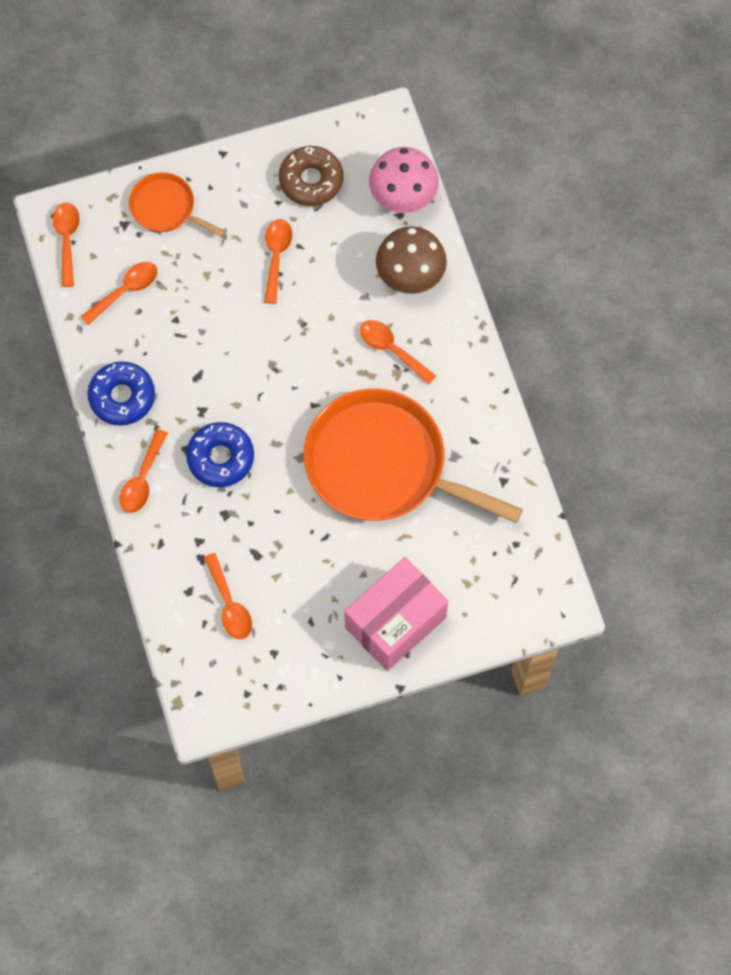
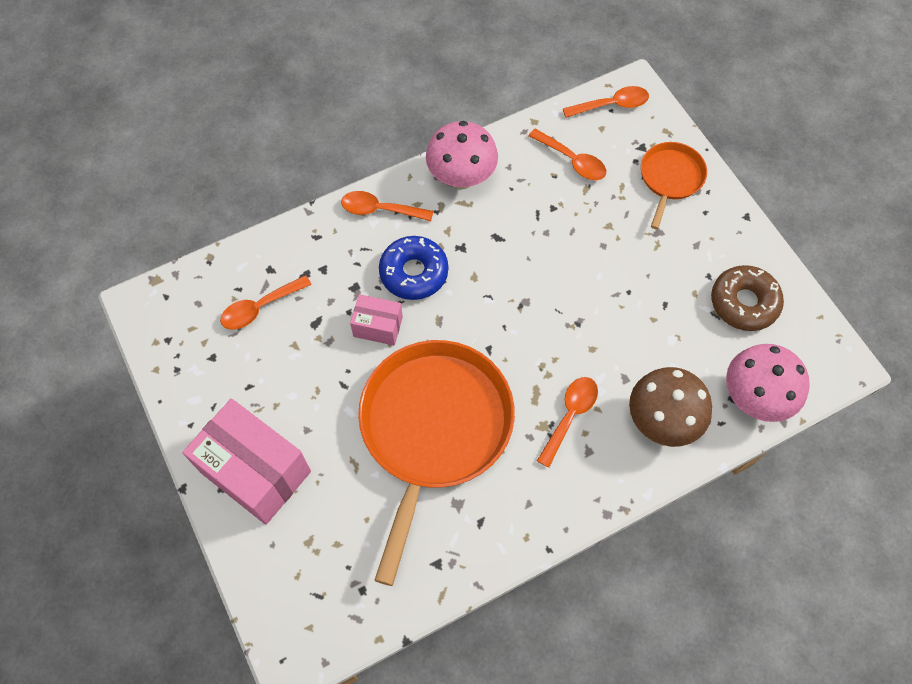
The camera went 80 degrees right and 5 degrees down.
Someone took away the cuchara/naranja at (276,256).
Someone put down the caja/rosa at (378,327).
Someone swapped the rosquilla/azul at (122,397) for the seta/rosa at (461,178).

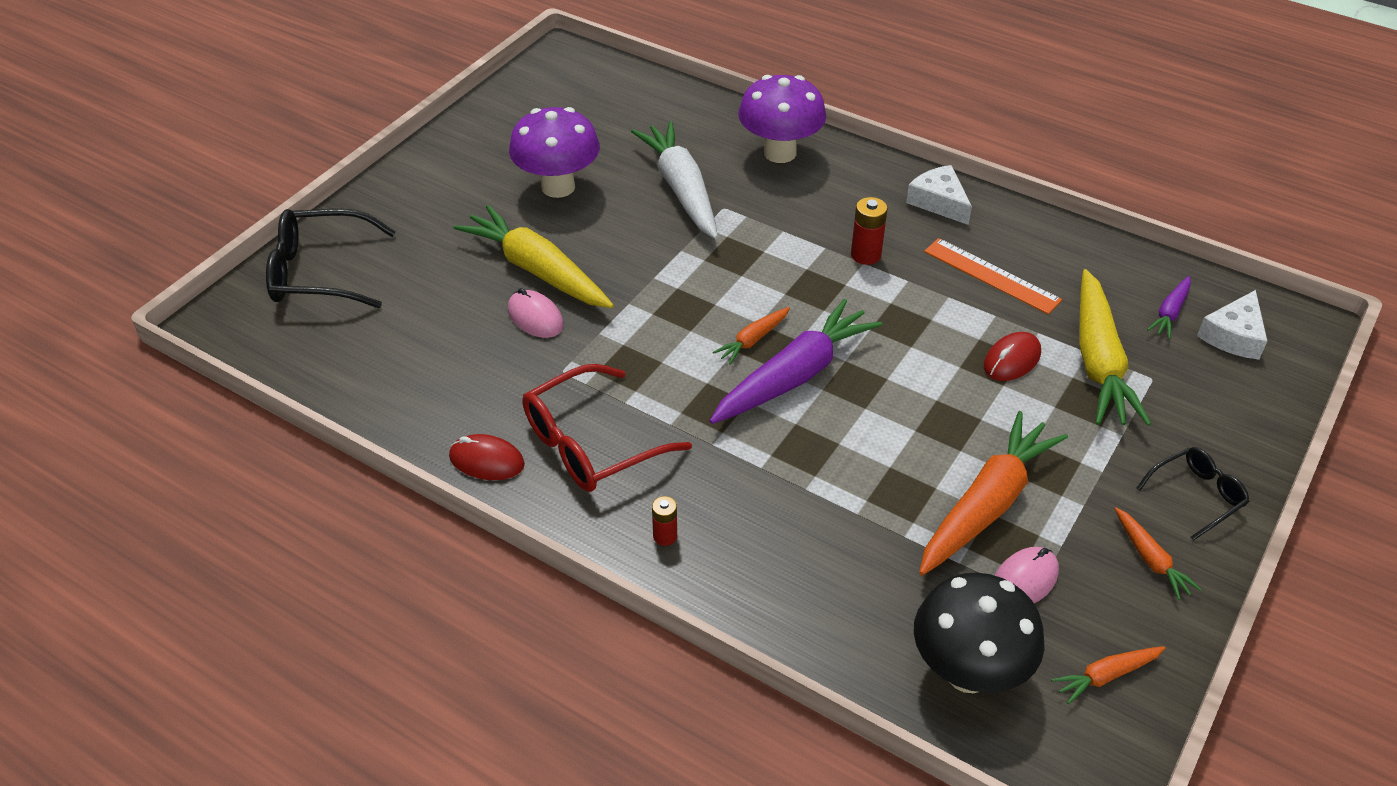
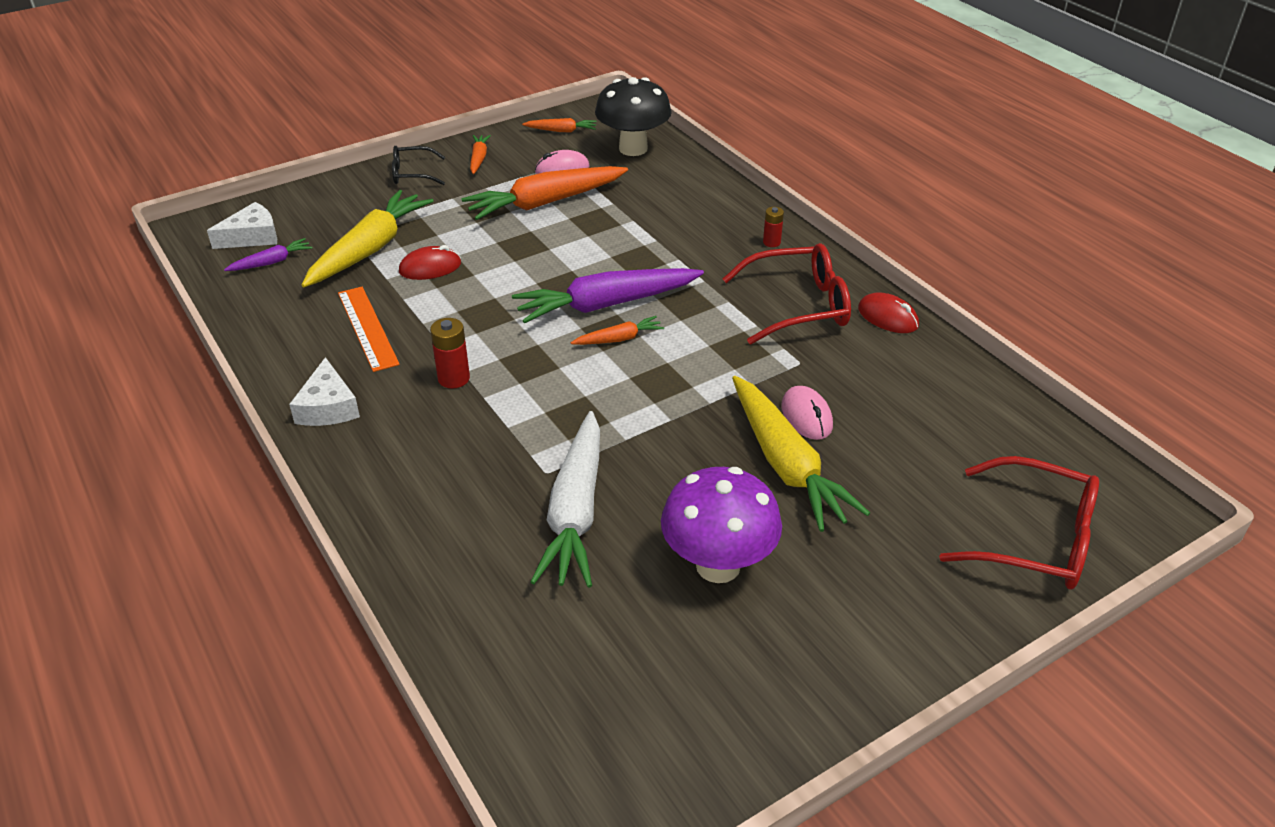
The camera went 155 degrees left and 5 degrees down.
Someone took away the seta/morado at (780,153).
Someone repainted the gafas/negro at (320,272), which became the gafas/rojo at (1035,539).

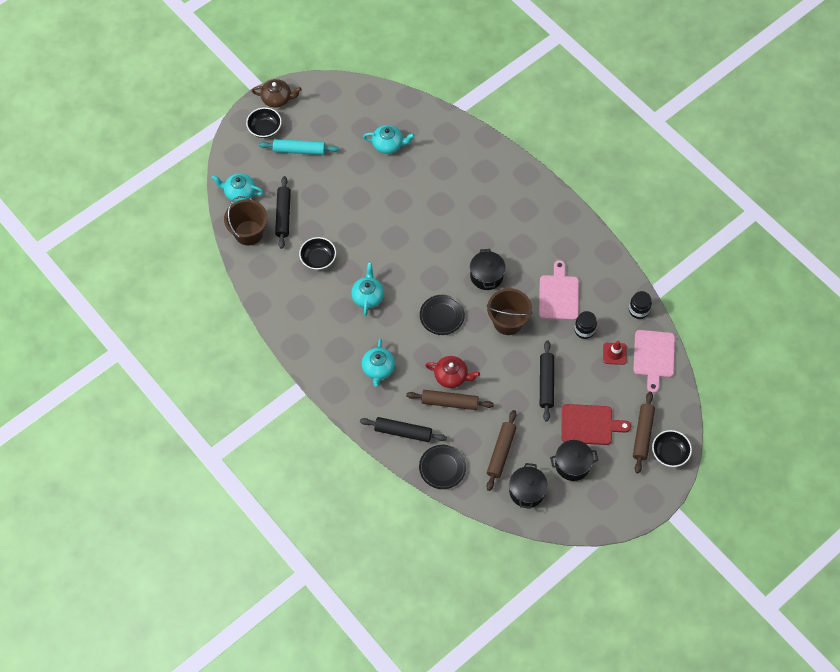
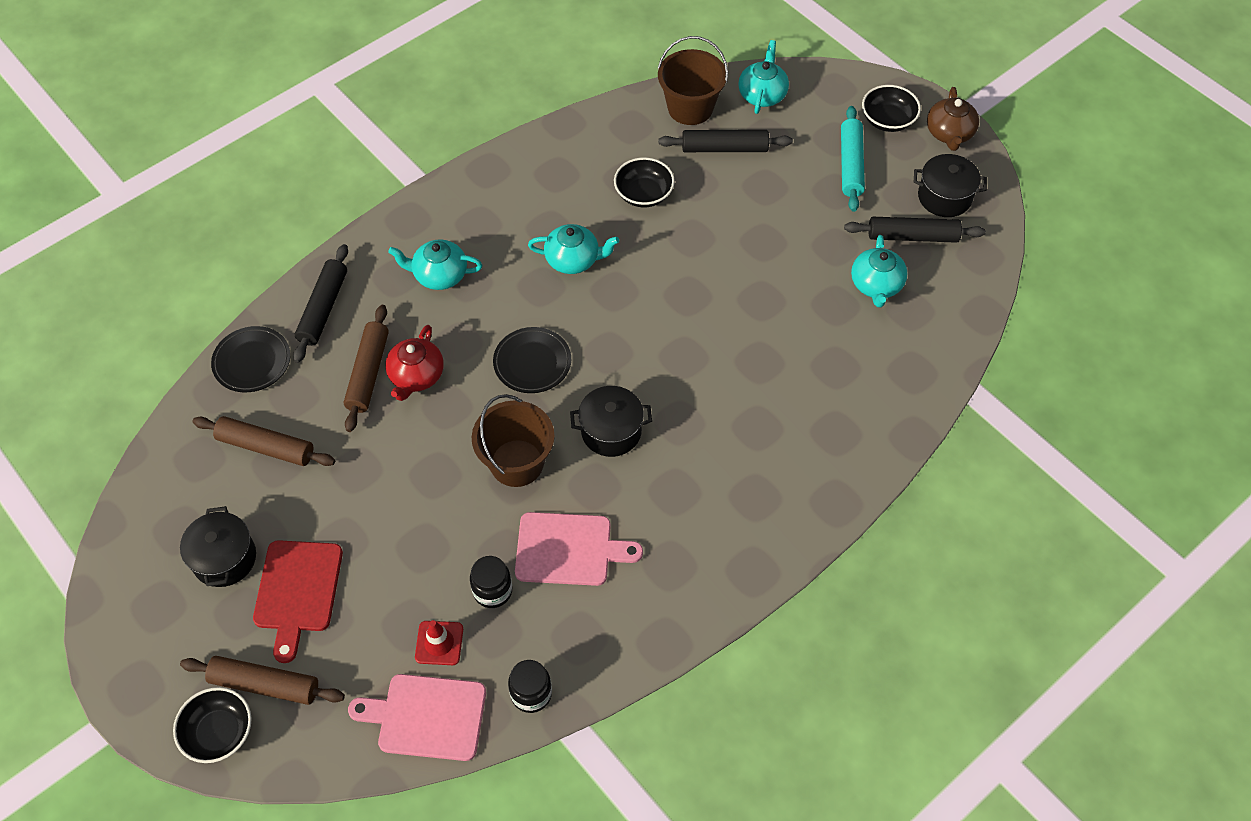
The camera went 90 degrees right and 5 degrees down.
Someone carried the olla/negro from (527,491) to (944,197).
Someone carried the rodillo/negro from (546,383) to (912,236).

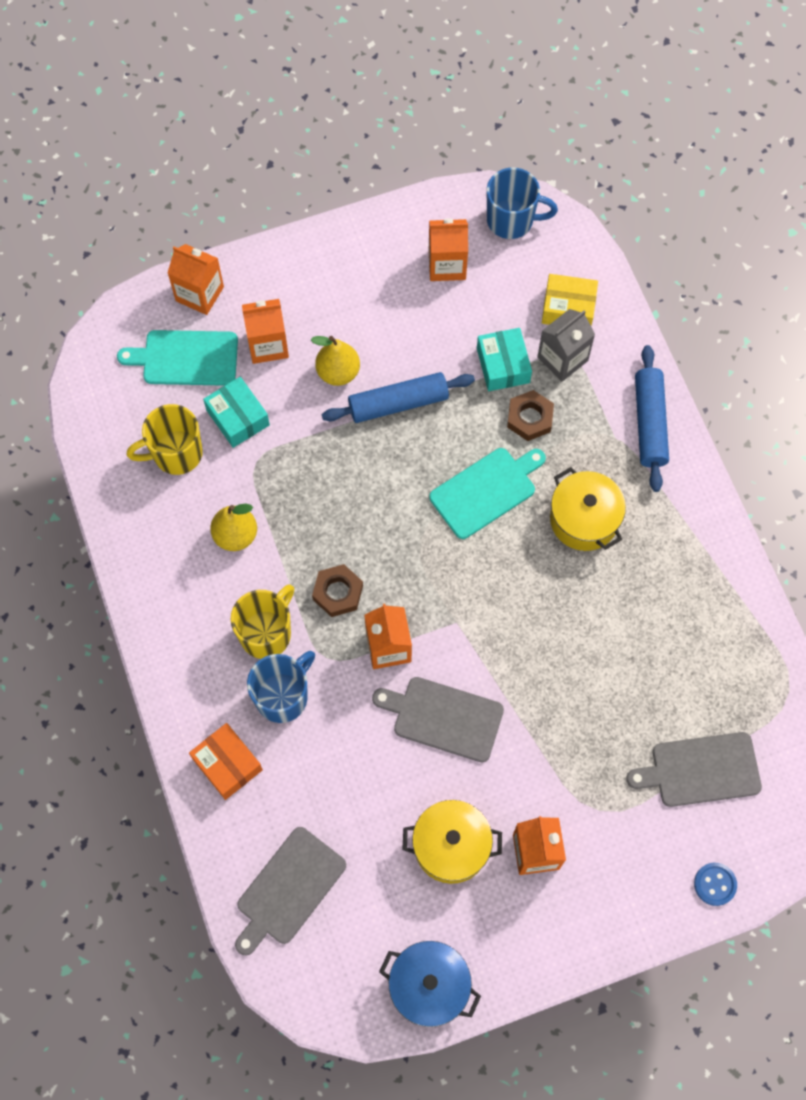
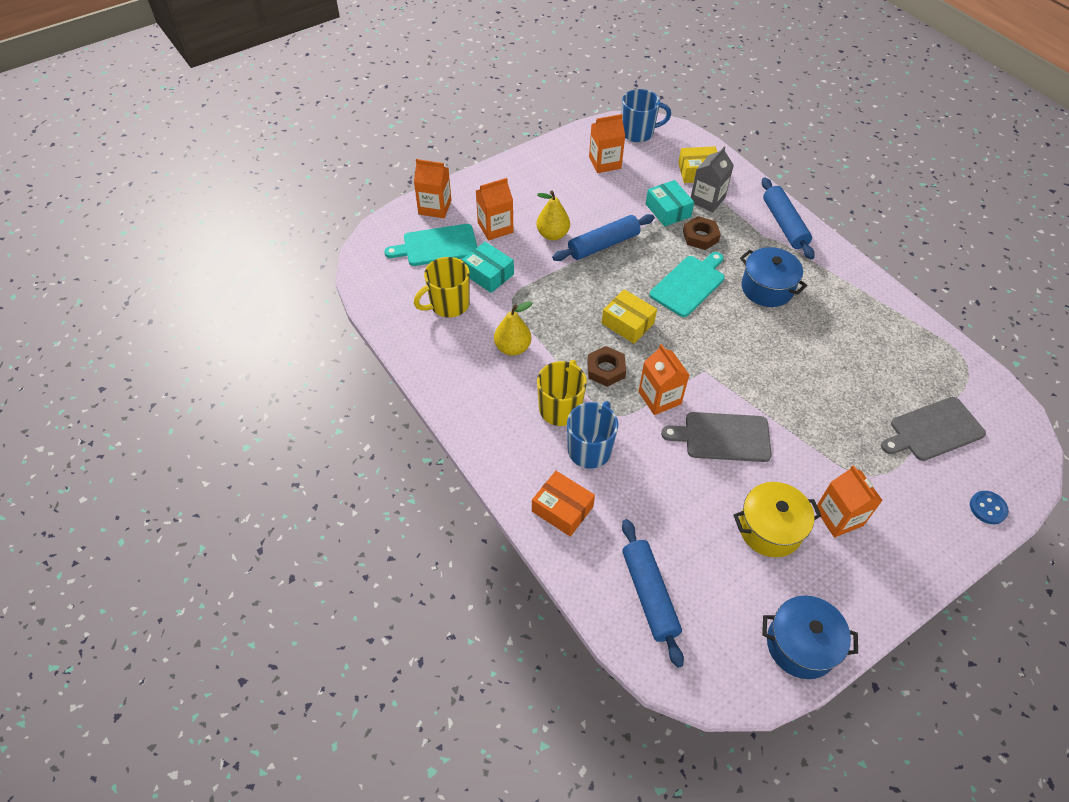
The camera went 15 degrees left and 15 degrees down.
Someone put down the caja/amarillo at (627,323).
Someone swapped the tabla de cortar/gris at (288,889) for the rodillo/azul at (649,595).
Someone repainted the olla/amarillo at (584,519), which became the olla/azul at (767,288).

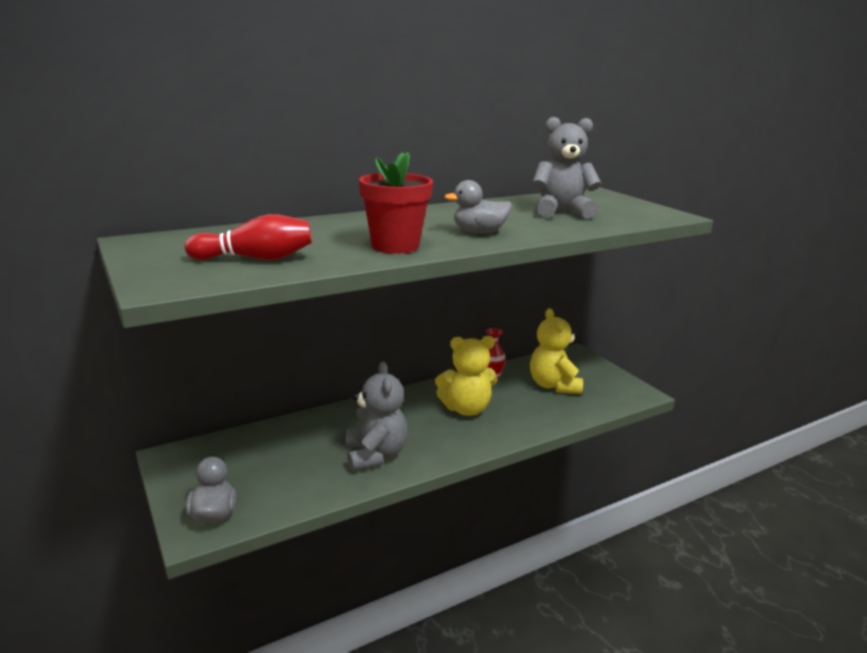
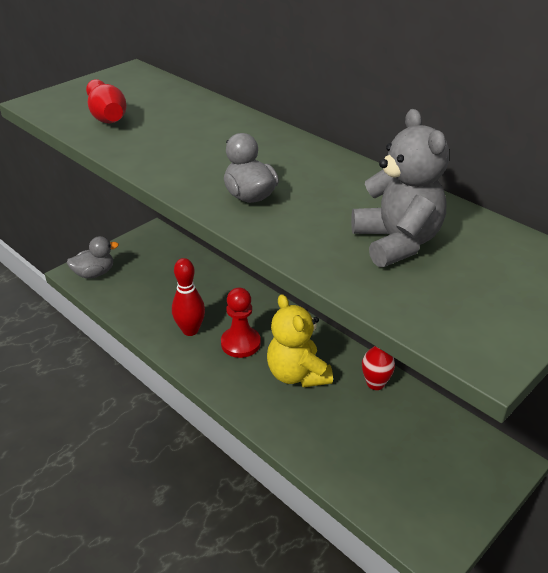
The camera went 75 degrees right and 15 degrees up.
Someone took away the maceta/rojo at (395,246).
Someone took away the osito/amarillo at (553,385).
Someone put down the peón/rojo at (240,343).
Someone swapped the osito/gris at (375,455) for the bolo/rojo at (190,330).

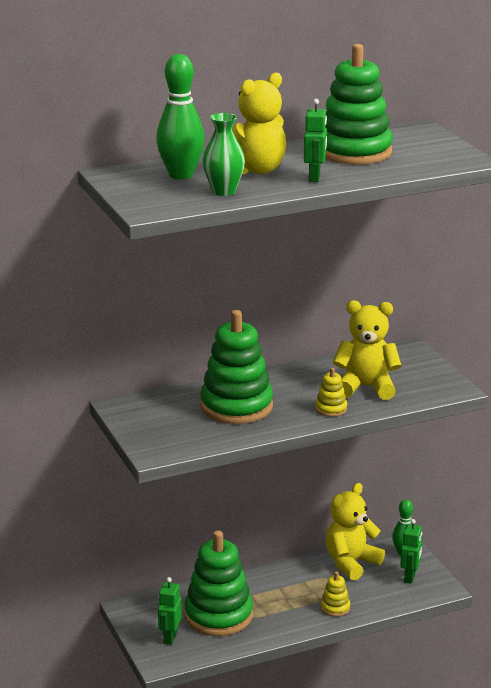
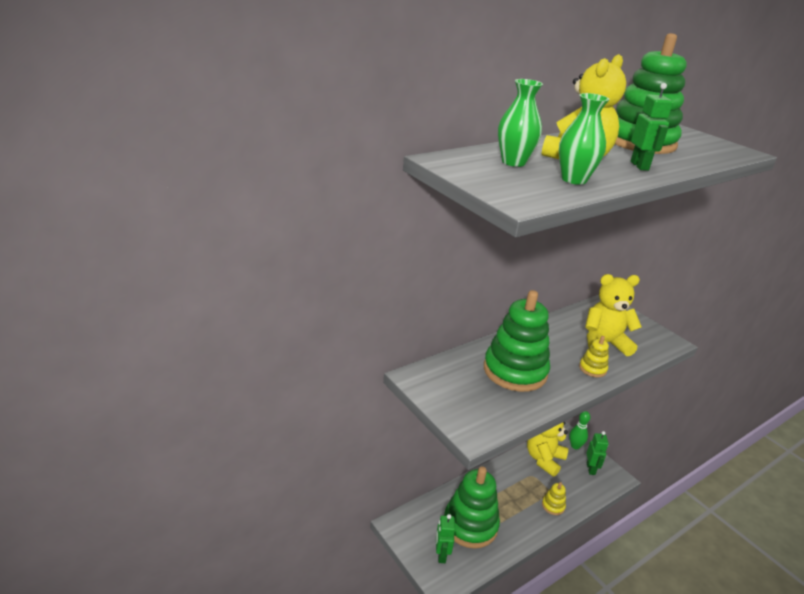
The camera went 15 degrees left and 5 degrees up.
Someone swapped the bolo/verde at (181,175) for the florero/verde at (513,162).

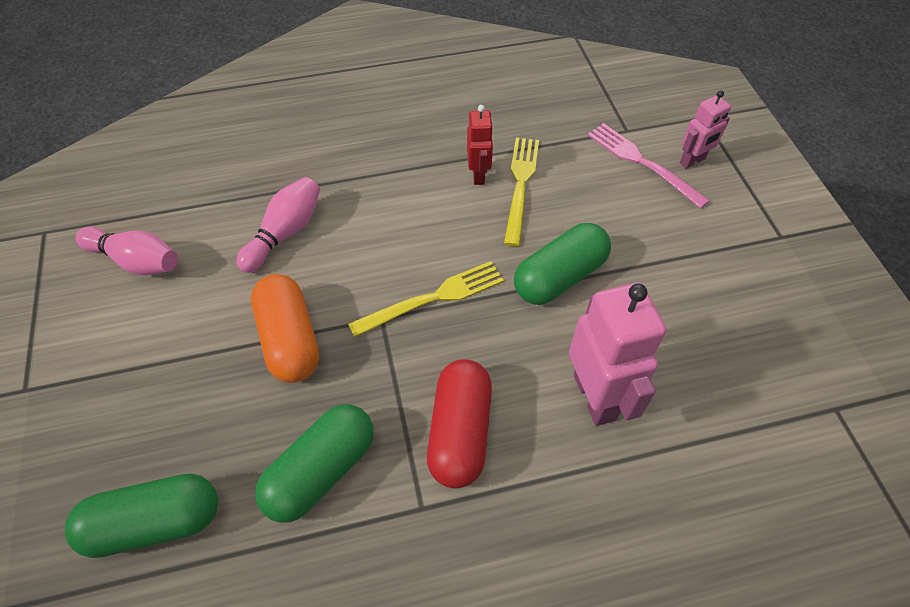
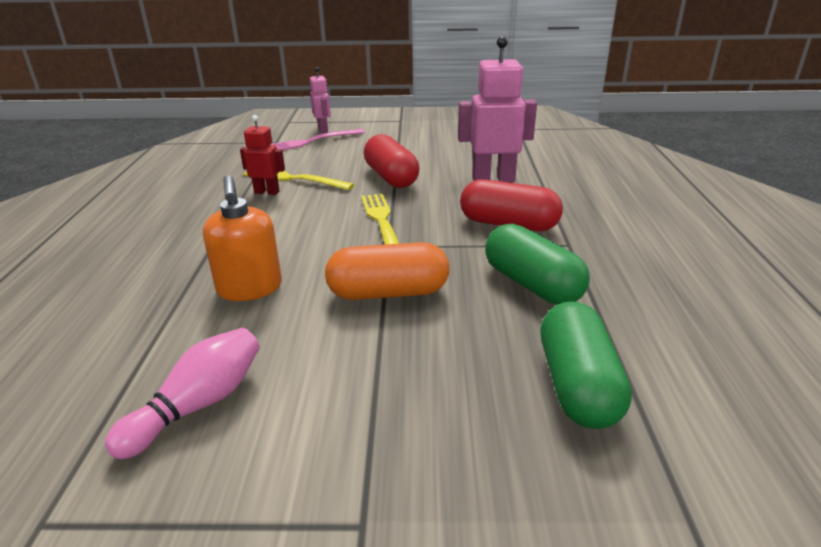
The camera went 75 degrees left and 25 degrees down.
Someone swapped the bolo/rosa at (285,233) for the dispensador de jabón/naranja at (249,288).
Someone repainted the cápsula/verde at (559,277), which became the cápsula/rojo at (391,177).

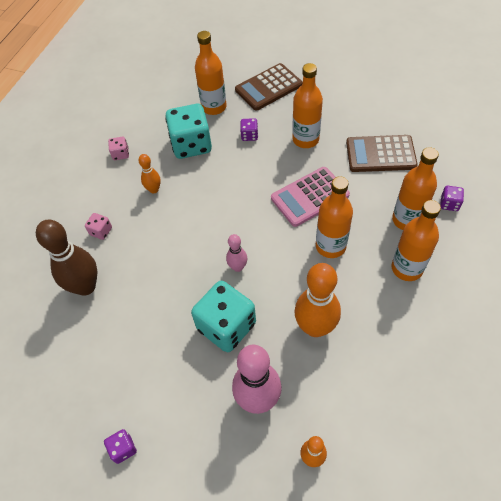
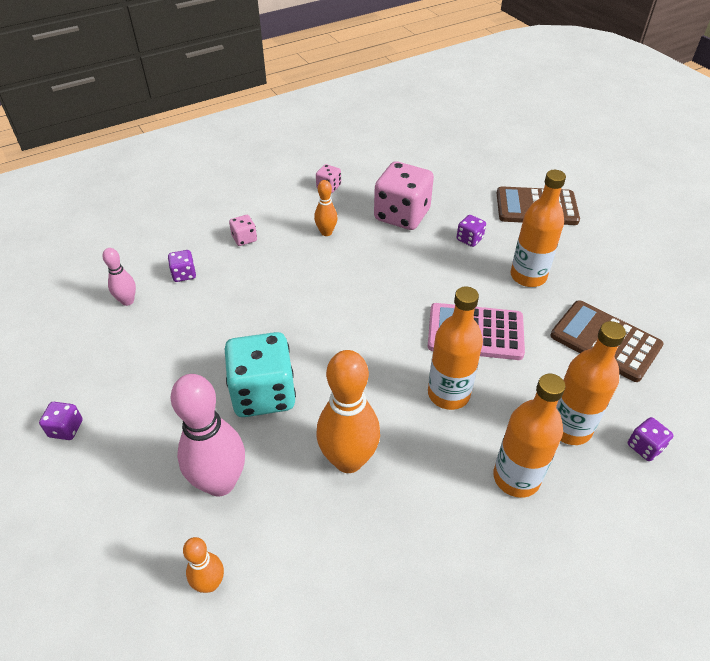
The camera went 35 degrees right and 10 degrees down.
Someone took away the botella/naranja at (214,107).
Someone carried the bolo/rosa from (238,267) to (127,301).
Someone swapped the bolo/marrón at (85,286) for the dado/morado at (184,274).
Someone repainted the dado/turquesa at (191,145), which became the dado/rosa at (402,215).

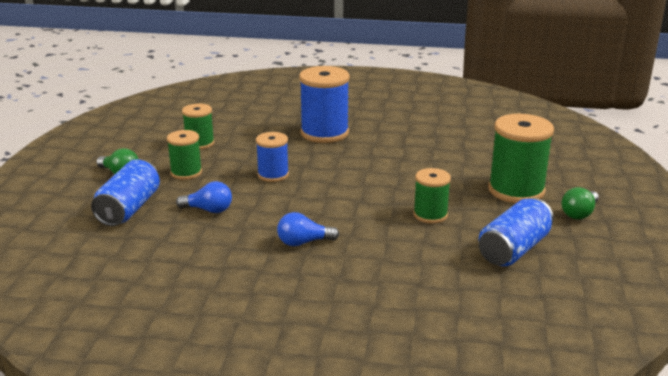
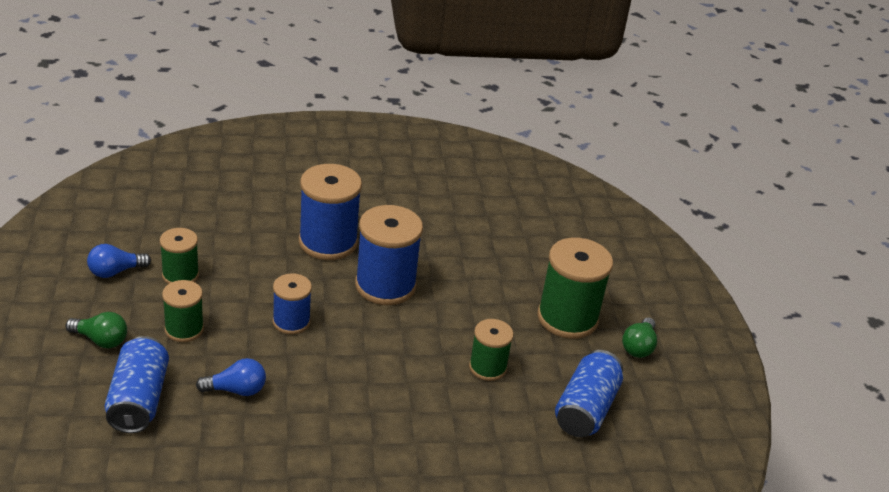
The camera went 20 degrees left and 10 degrees up.
Someone put down the carrete/azul at (385,285).
Someone carried the bombilla/azul from (303,242) to (115,271).

